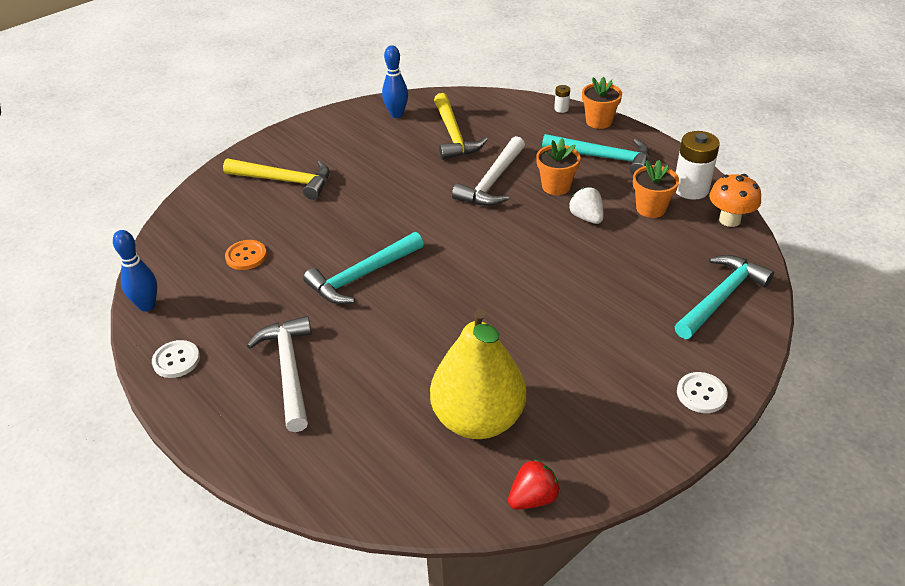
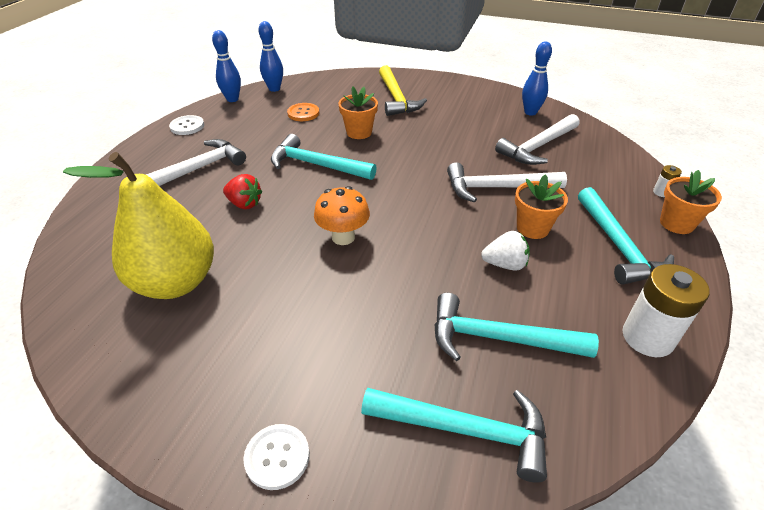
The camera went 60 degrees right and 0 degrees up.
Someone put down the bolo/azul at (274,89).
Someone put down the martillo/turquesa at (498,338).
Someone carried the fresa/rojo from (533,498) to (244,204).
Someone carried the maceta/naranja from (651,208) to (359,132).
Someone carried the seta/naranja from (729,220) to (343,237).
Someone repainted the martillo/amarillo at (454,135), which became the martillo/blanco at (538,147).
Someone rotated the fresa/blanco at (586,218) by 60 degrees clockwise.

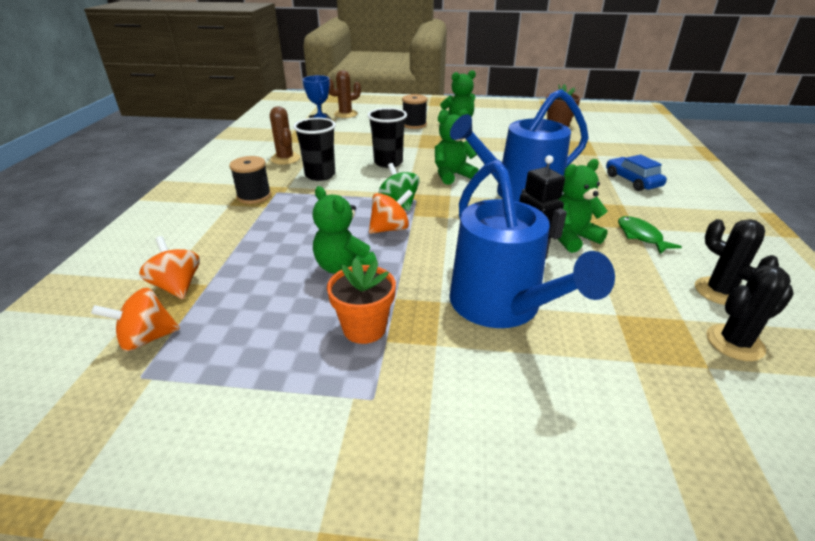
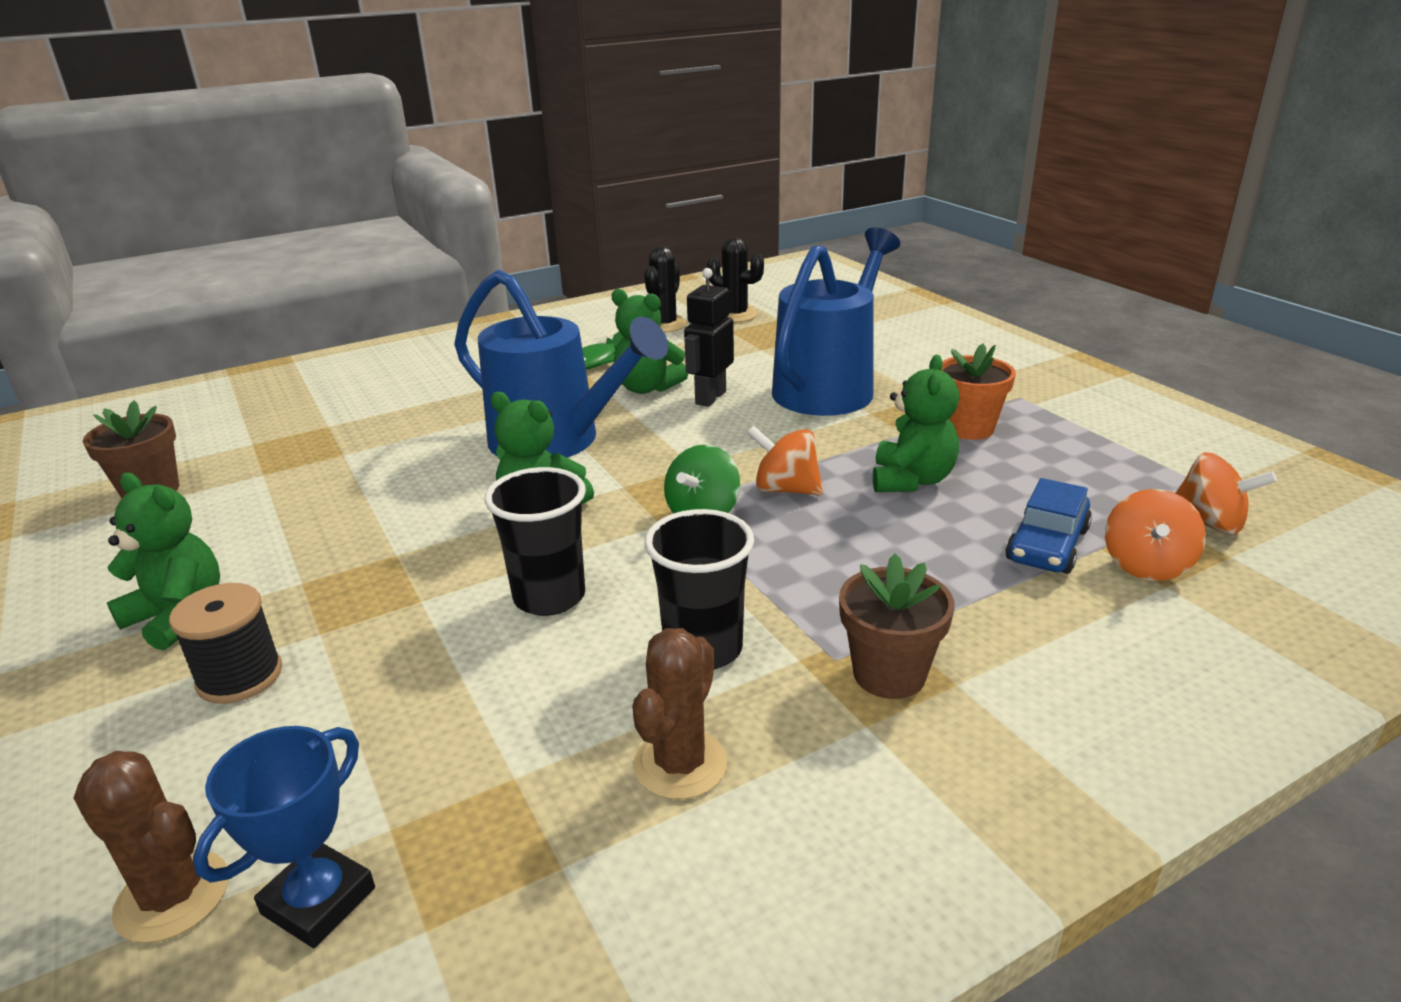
The camera went 125 degrees left and 5 degrees down.
Someone carried the coche/azul from (632,181) to (1047,545).
Someone swapped the carrete/negro at (254,196) for the maceta/marrón at (889,674).

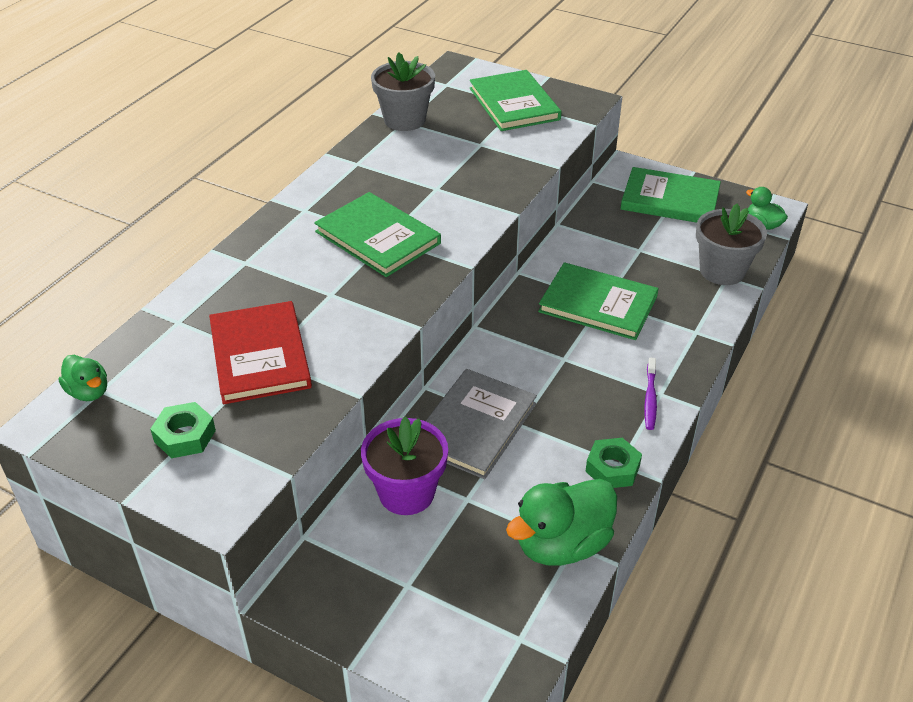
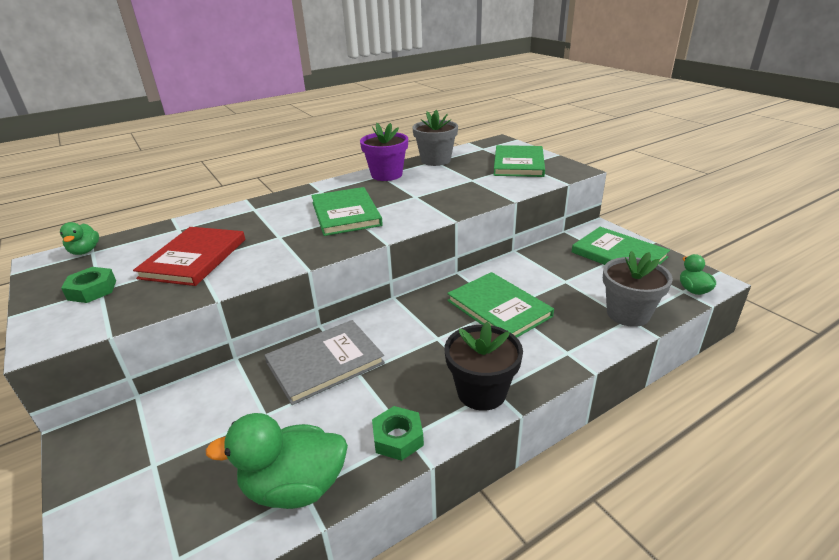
The camera went 30 degrees right and 10 degrees down.
Someone carried the maceta/morado from (406,493) to (386,175).
Someone swapped the cepillo de dientes/morado at (650,399) for the maceta/negro at (481,392).

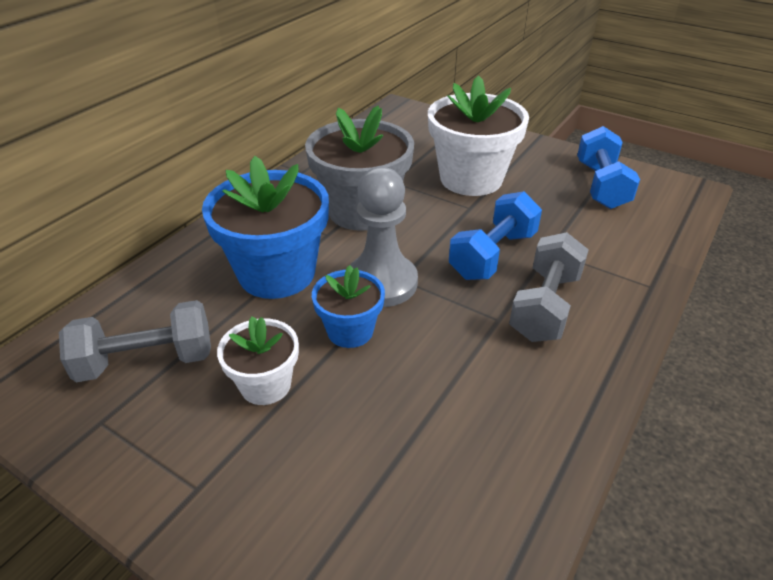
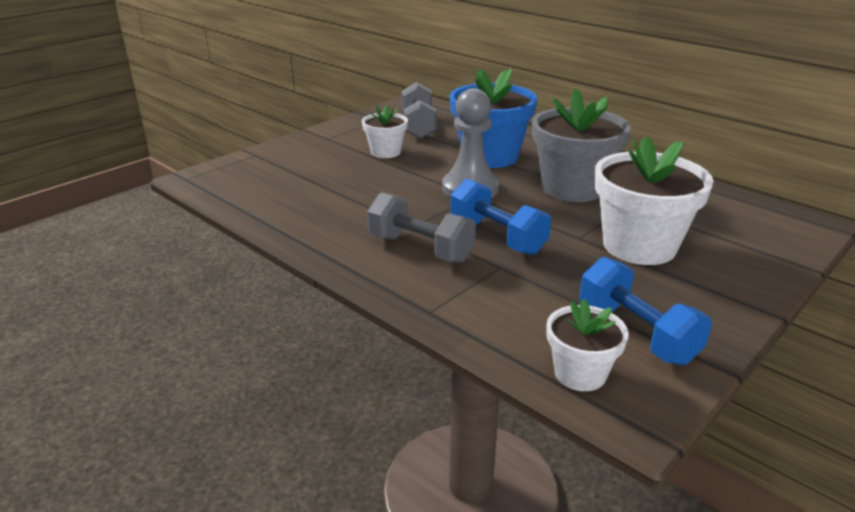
The camera went 100 degrees right and 10 degrees down.
Someone took away the maceta/azul at (350,331).
Someone put down the maceta/blanco at (580,373).
Someone rotated the mancuerna/azul at (601,185) by 45 degrees clockwise.

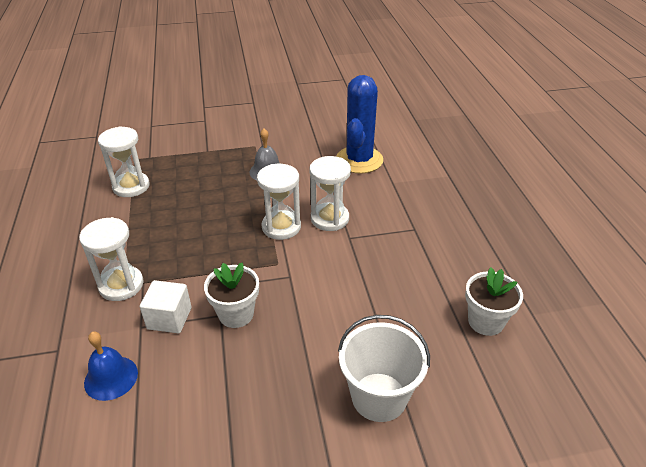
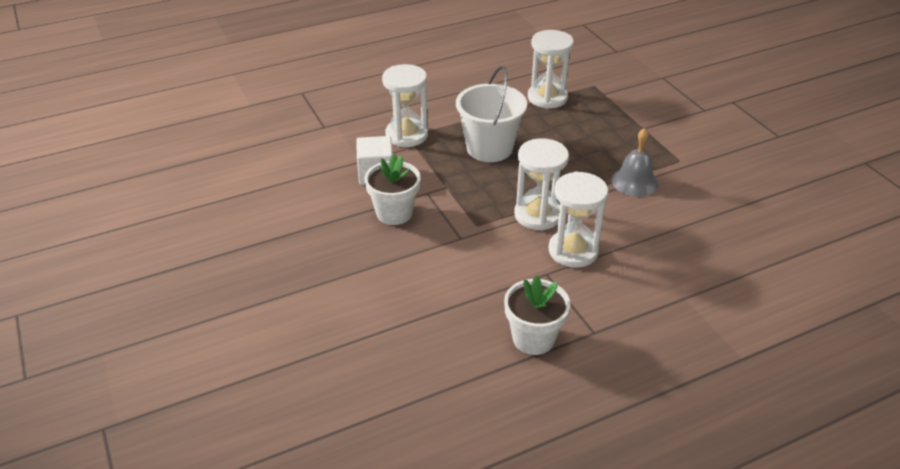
The camera went 75 degrees right and 0 degrees up.
Someone took away the campana/azul at (111,377).
Someone took away the cactus/azul at (359,160).
Someone carried the balde/blanco from (379,397) to (489,148).
Someone carried the maceta/blanco from (486,321) to (533,338).

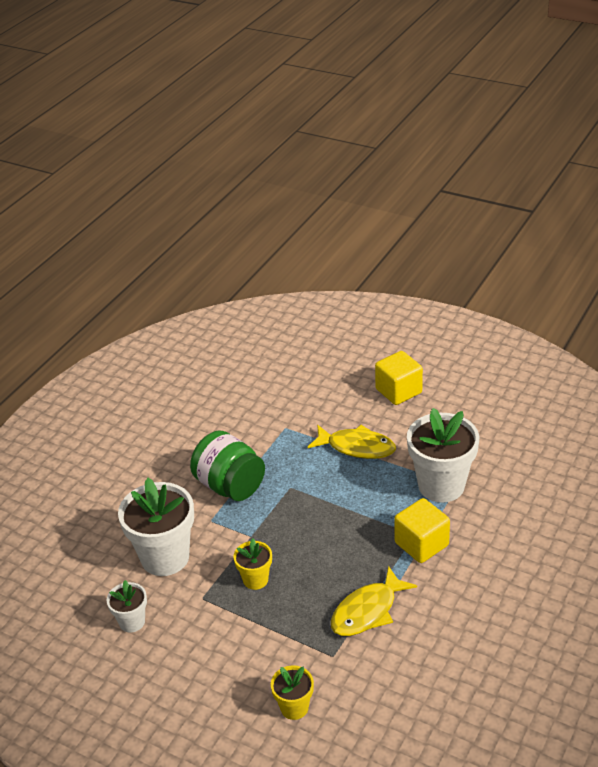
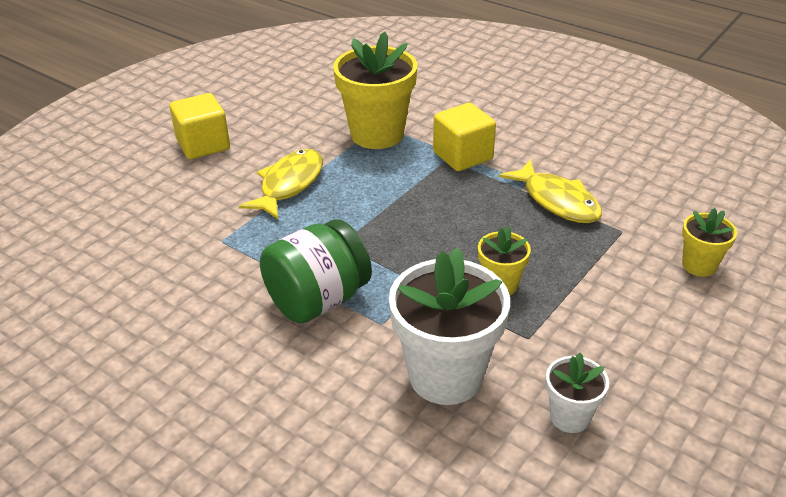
The camera went 85 degrees left and 0 degrees up.
Someone repainted the maceta/blanco at (441,485), which became the maceta/amarillo at (377,134).

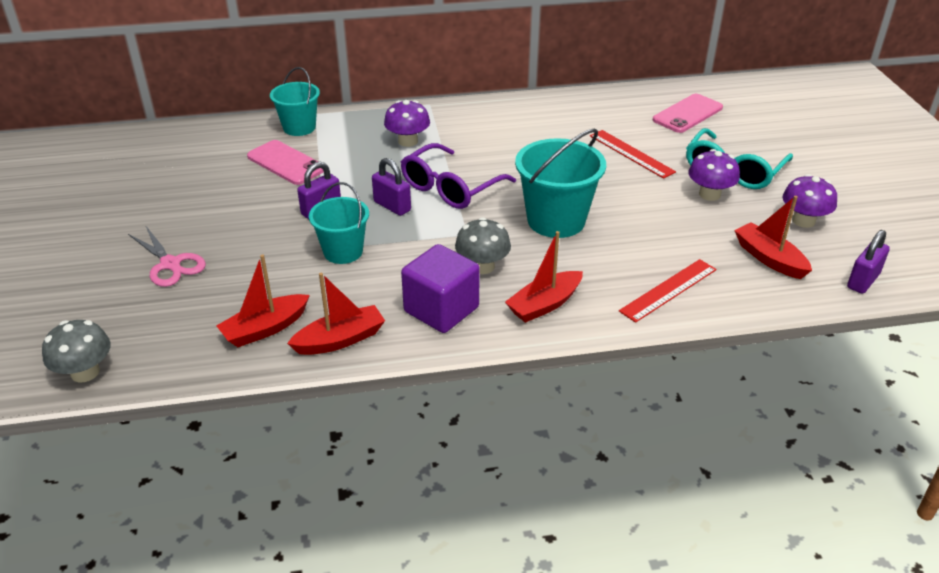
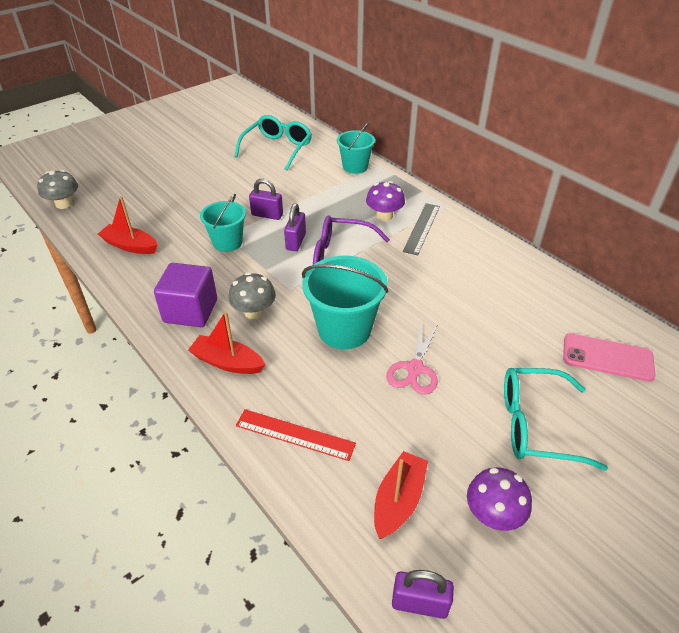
The camera went 60 degrees right and 5 degrees up.
Someone took away the móvil/rosa at (286,163).
Someone took away the barco/rojo at (340,340).
Someone took away the regla/rojo at (631,153).
Someone took away the seta/morado at (709,194).
Someone put down the gafas/turquesa at (277,149).
Someone put down the regla/gris at (422,228).
Someone carried the tijeras/rosa from (170,264) to (415,369).

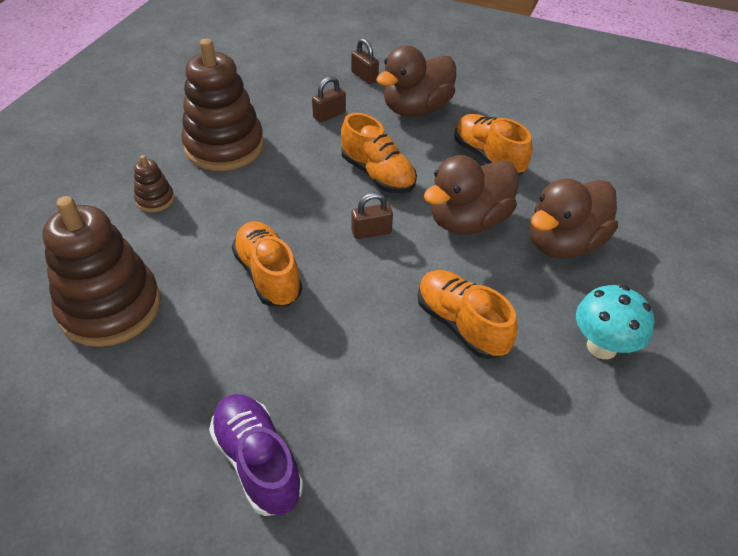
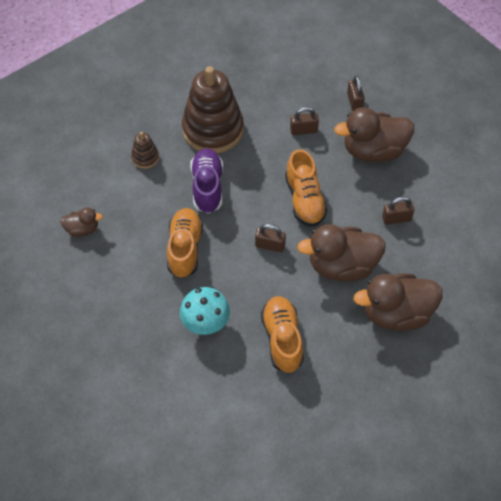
The camera went 30 degrees right and 10 degrees up.
Someone carried the zapato/morado from (257,462) to (207,187).
Someone carried the seta/turquesa from (601,347) to (206,325).
Someone swapped the juguete apilable/marrón at (110,307) for the pato/marrón at (82,229).
Someone swapped the zapato/naranja at (488,157) for the candado/marrón at (396,219).

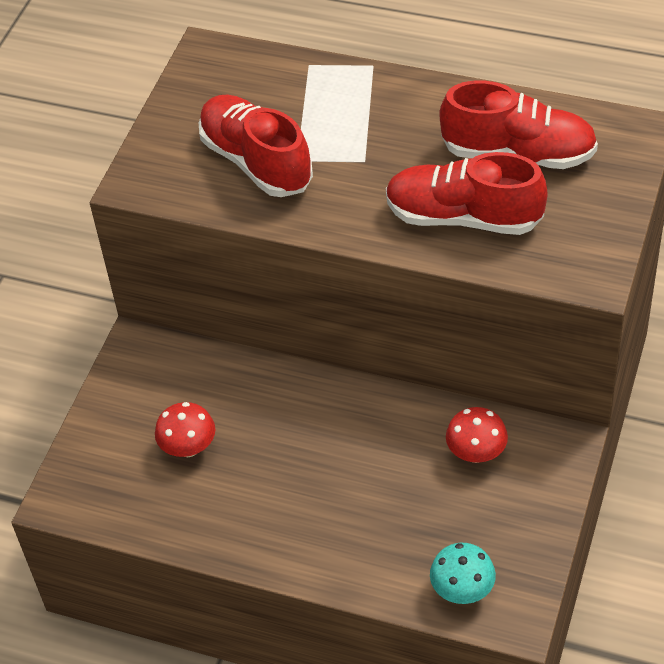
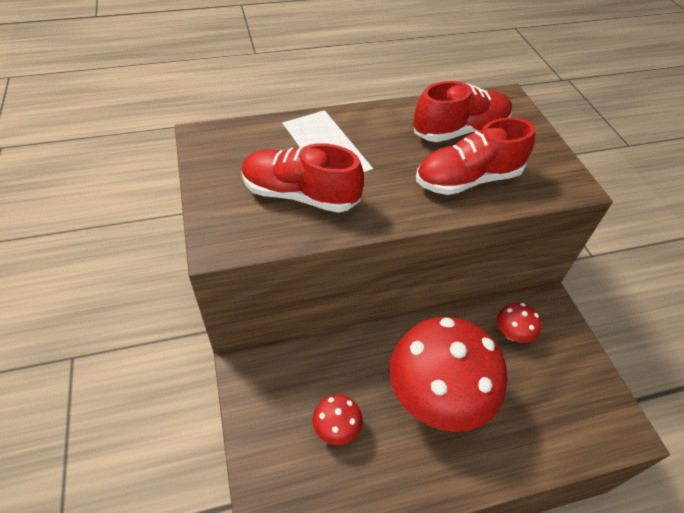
The camera went 40 degrees left and 0 degrees up.
Someone took away the seta/turquesa at (462,590).
Someone put down the seta/rojo at (437,396).

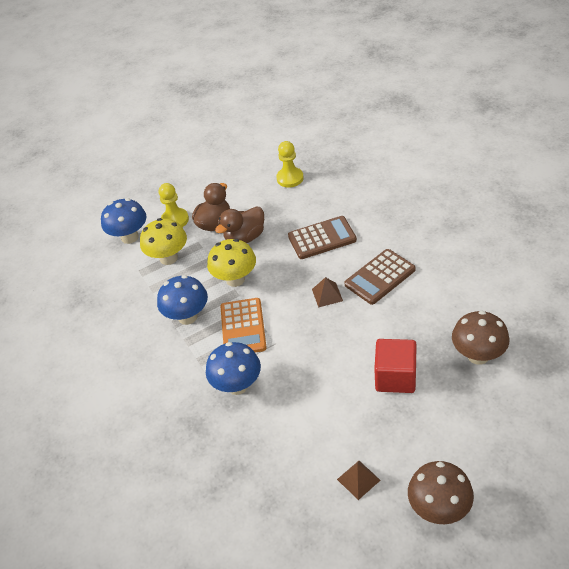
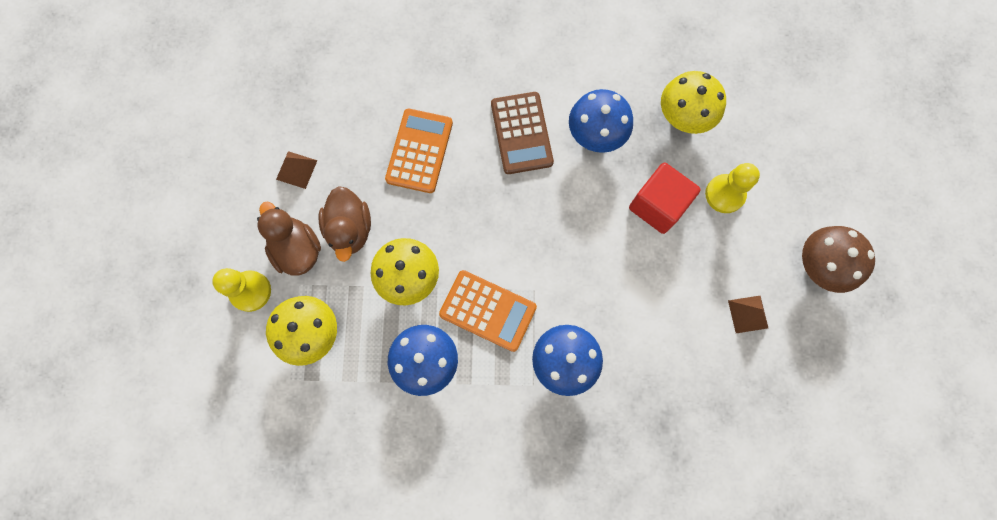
The camera went 65 degrees left and 30 degrees up.
Someone carried the seta/azul from (129,237) to (595,136).
Someone carried the peón/amarillo from (290,178) to (724,194).
Someone carried the pirámide/marrón from (327,295) to (296,169).
Someone repainted the calculadora/marrón at (322,238), which became the calculadora/naranja at (419,151).
Someone repainted the seta/marrón at (478,355), which became the seta/amarillo at (682,118).

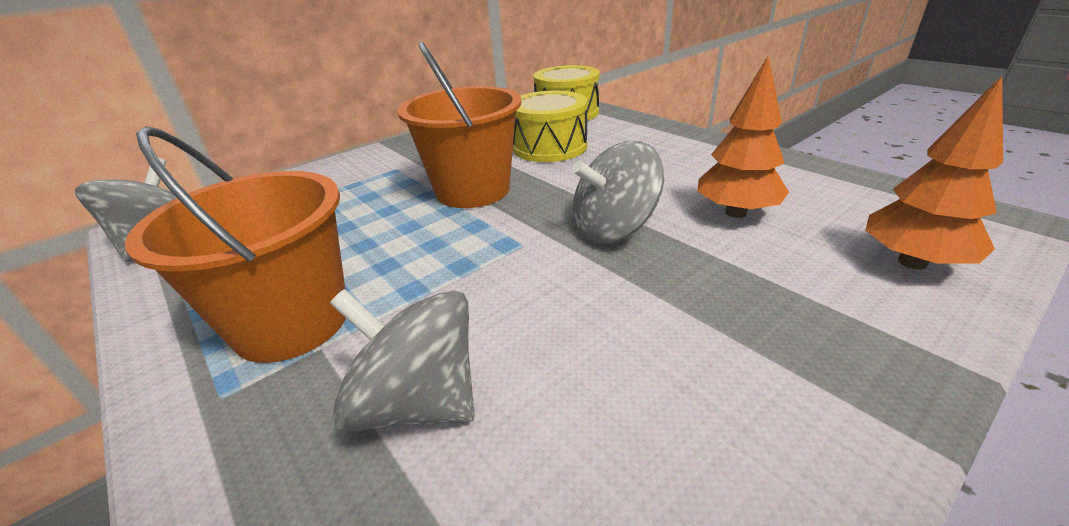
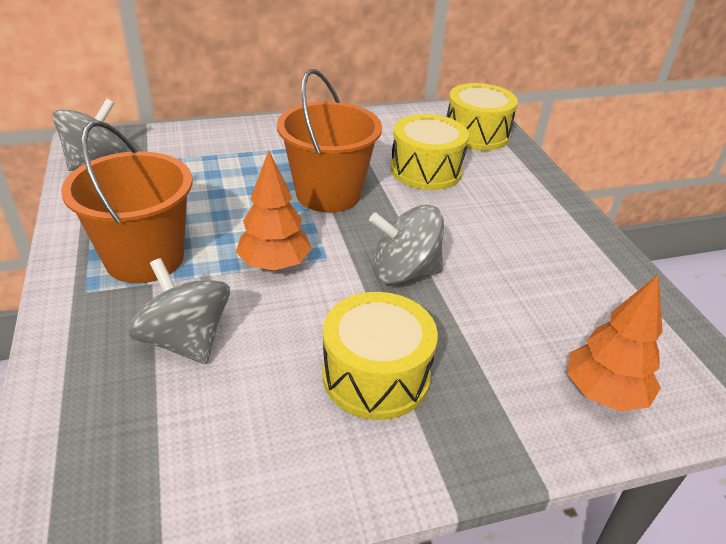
The camera went 20 degrees right and 5 degrees up.
Someone put down the tambor/amarillo at (376,376).
Someone carried the árbol/naranja from (735,212) to (275,265).

